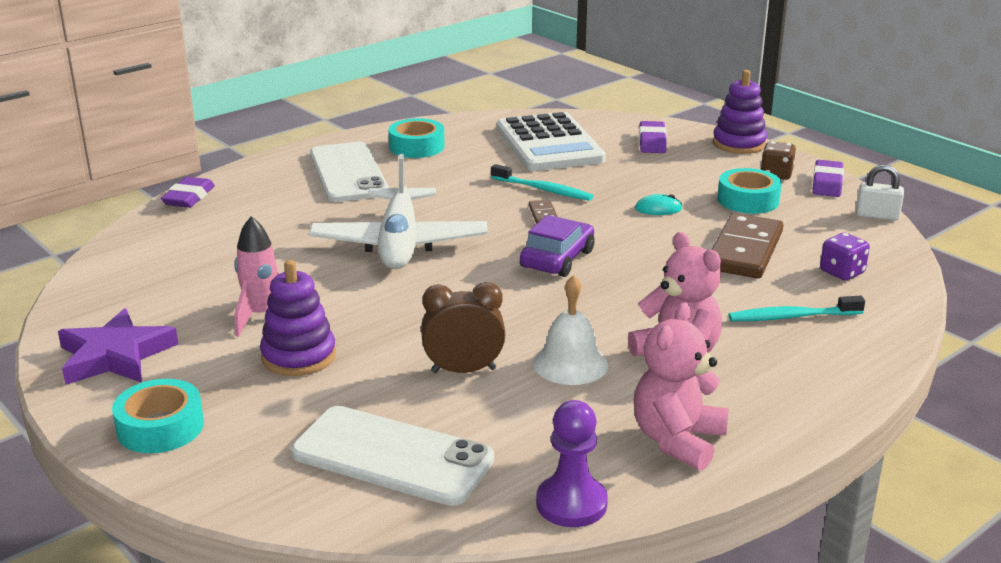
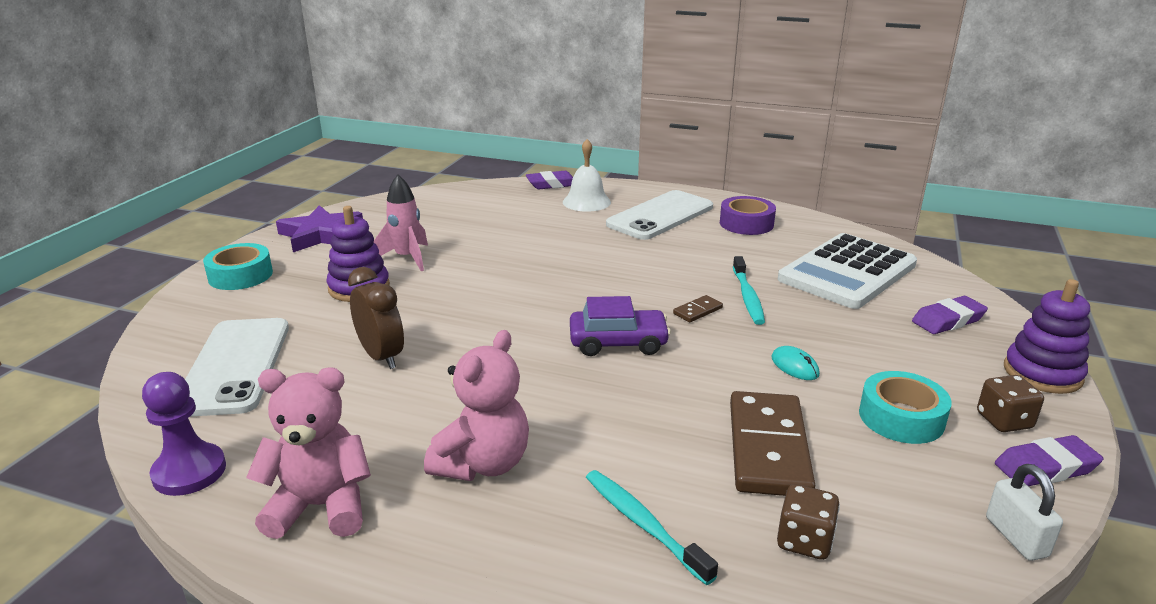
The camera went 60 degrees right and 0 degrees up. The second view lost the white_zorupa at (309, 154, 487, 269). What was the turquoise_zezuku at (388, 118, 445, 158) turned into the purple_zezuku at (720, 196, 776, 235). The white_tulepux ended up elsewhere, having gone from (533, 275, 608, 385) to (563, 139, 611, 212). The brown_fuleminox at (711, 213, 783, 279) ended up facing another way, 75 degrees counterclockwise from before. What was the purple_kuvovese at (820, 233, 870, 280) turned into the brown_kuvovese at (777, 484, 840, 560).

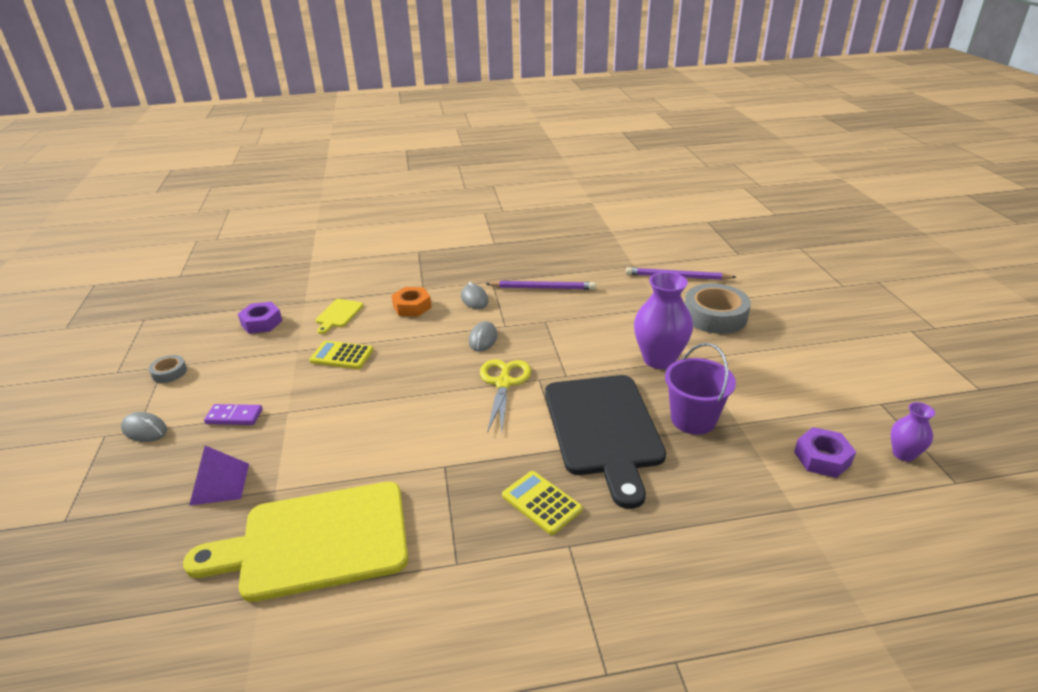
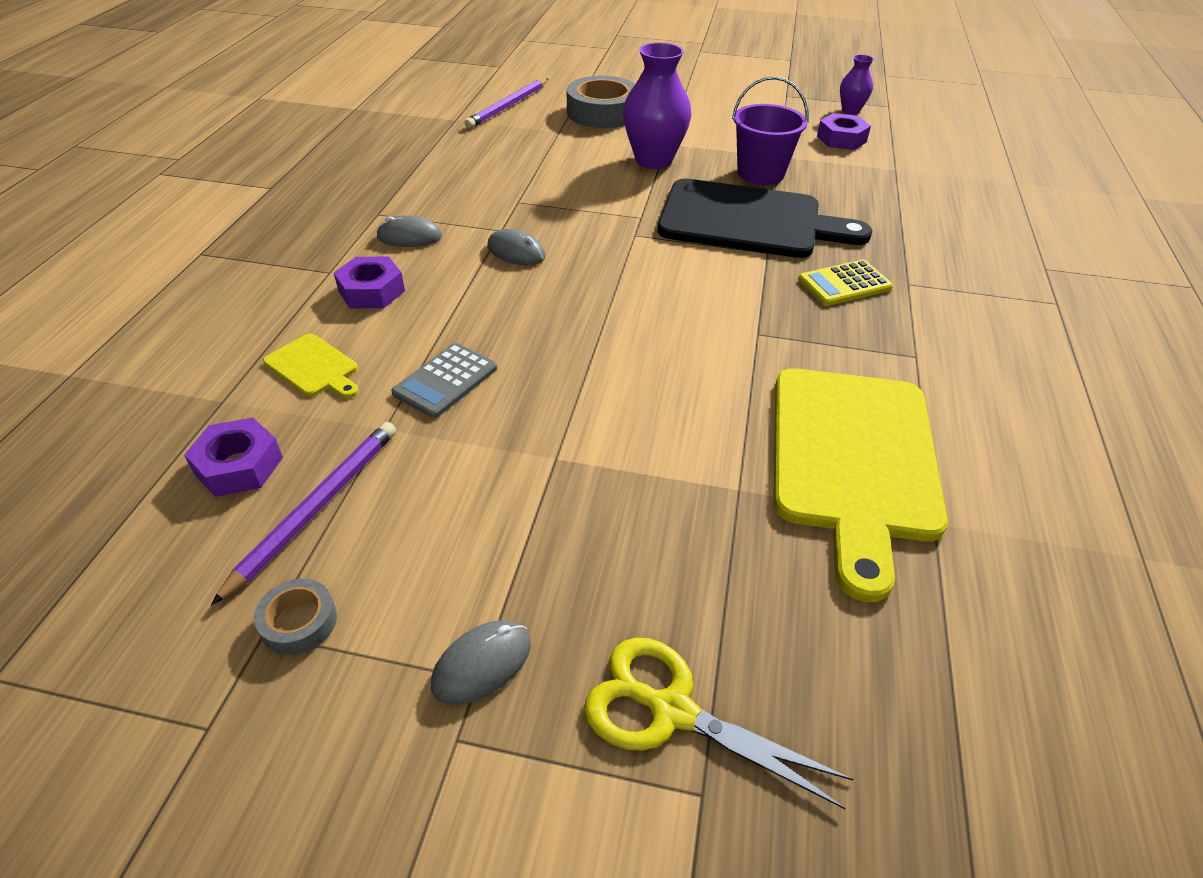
The camera went 70 degrees left and 10 degrees up. The second view lost the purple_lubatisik at (189, 445, 249, 506). The second view lost the purple_fuleminox at (204, 404, 263, 425). What was the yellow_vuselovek at (309, 341, 373, 369) turned into the grey_vuselovek at (391, 343, 497, 418). What was the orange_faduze at (391, 287, 432, 317) turned into the purple_faduze at (334, 257, 405, 309). The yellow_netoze ended up elsewhere, having gone from (480, 359, 531, 433) to (584, 638, 853, 809). The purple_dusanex ended up elsewhere, having gone from (486, 280, 596, 290) to (211, 422, 396, 605).

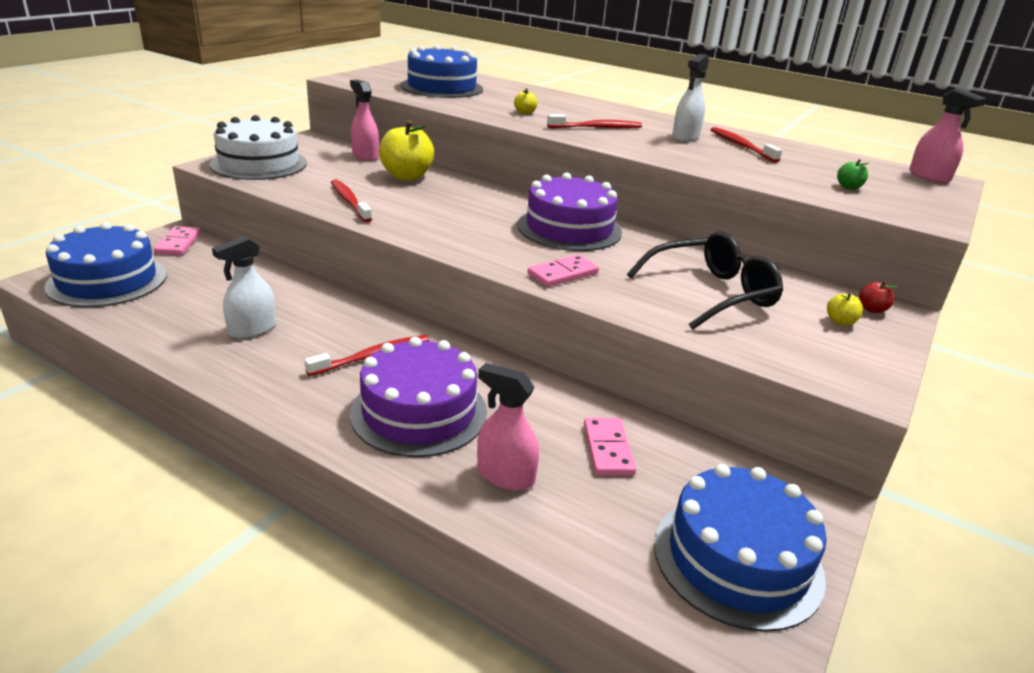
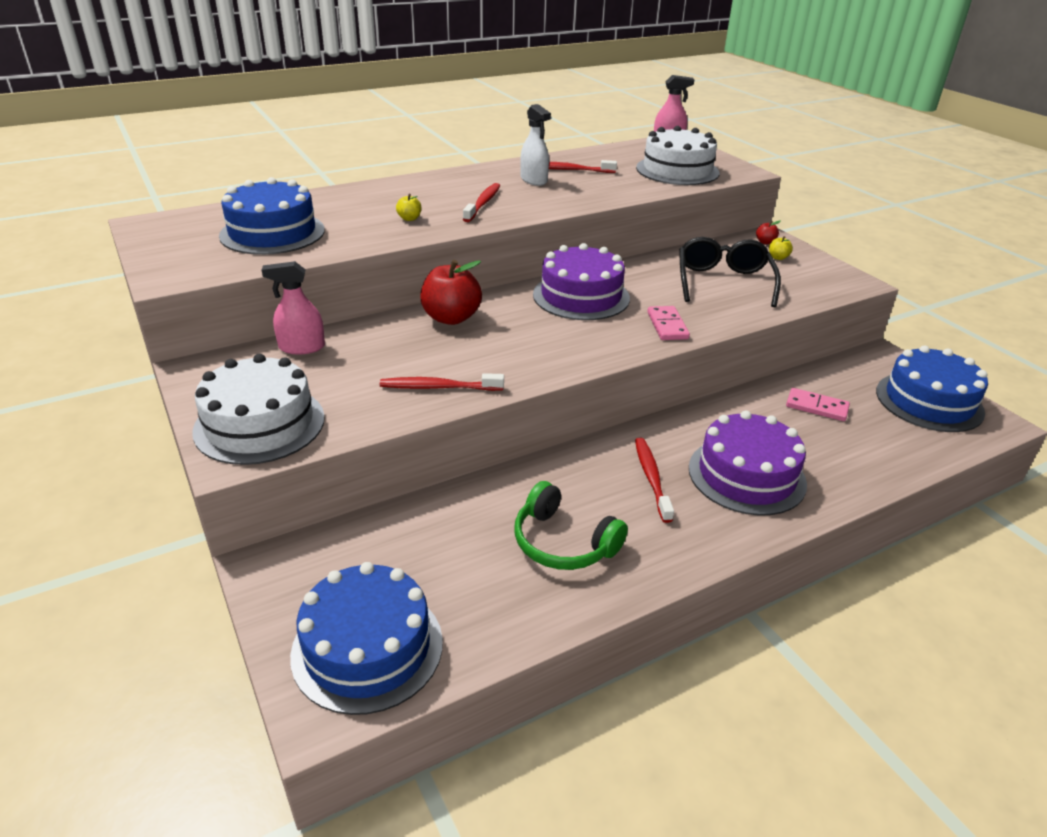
The camera went 60 degrees left and 5 degrees up. The second view lost the pink_fuleminox at (154, 226, 201, 255). Where the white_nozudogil stood at (212, 236, 276, 339), the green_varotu came to stand at (514, 481, 628, 570). The second view lost the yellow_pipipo at (378, 120, 434, 180). The second view lost the pink_nozudogil at (477, 363, 539, 491). Where the green_pipipo stood at (837, 159, 869, 190), the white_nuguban came to stand at (636, 126, 720, 185). The second view gained the red_pipipo at (420, 260, 482, 325).

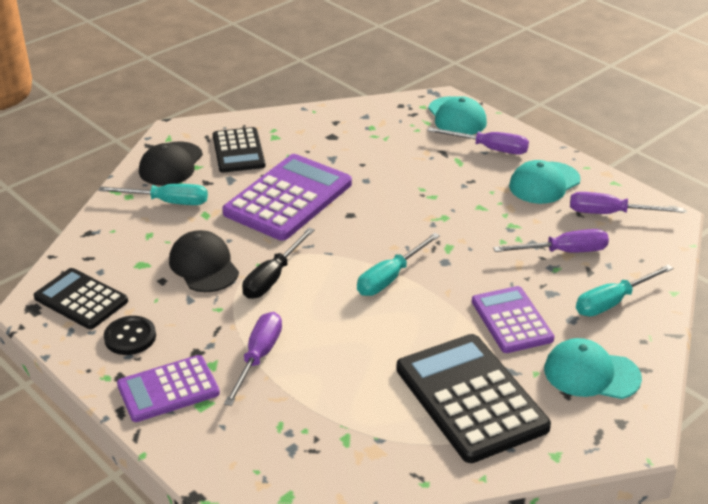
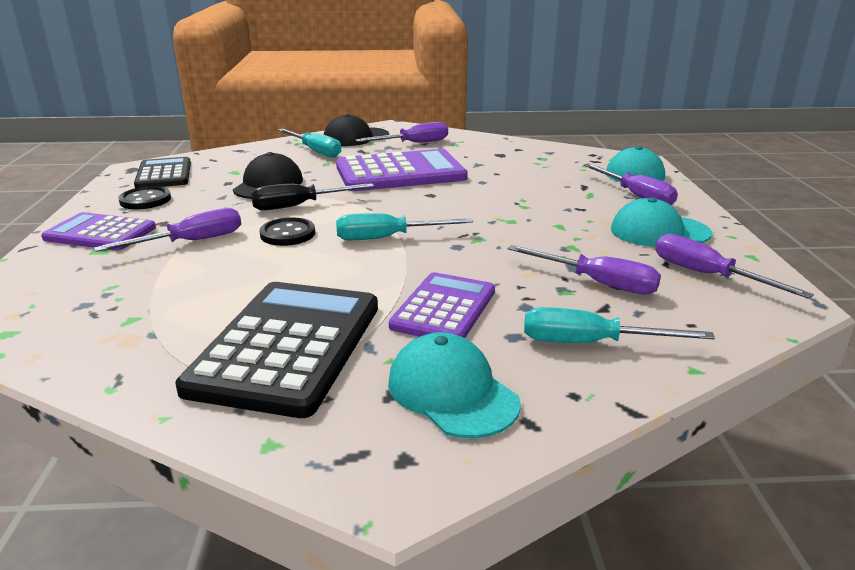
The camera went 40 degrees right and 10 degrees down. Where the black_vuselovek stood at (213, 127, 266, 173), the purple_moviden came to stand at (355, 122, 448, 143). The second view gained the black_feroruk at (260, 218, 315, 246).

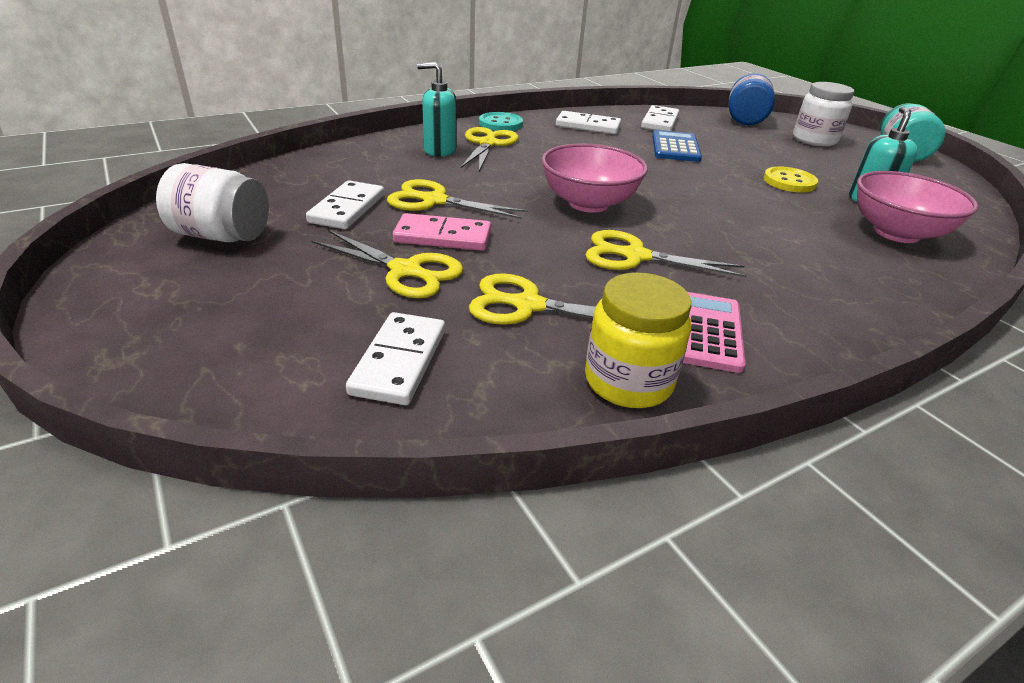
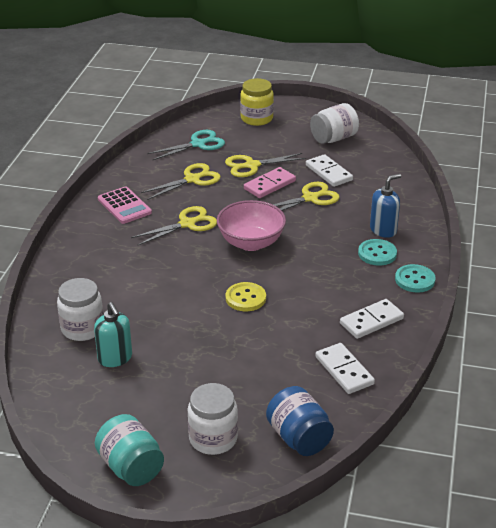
The camera went 135 degrees right and 0 degrees up. Where the white_fuleminox stood at (346, 312, 445, 405), the turquoise_netoze came to stand at (147, 130, 225, 160). What was the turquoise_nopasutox at (417, 62, 457, 157) turned into the blue_nopasutox at (370, 174, 401, 238). Where the yellow_netoze stood at (461, 127, 519, 171), the turquoise_feroruk came to stand at (358, 239, 397, 266). The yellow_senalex ended up elsewhere, having gone from (585, 273, 691, 408) to (240, 78, 274, 126). The second view lost the blue_vuselovek at (652, 130, 702, 162). The yellow_feroruk ended up elsewhere, having gone from (763, 166, 818, 193) to (226, 282, 266, 311). Where the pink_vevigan stood at (857, 171, 979, 243), the white_senalex came to stand at (57, 278, 104, 341).

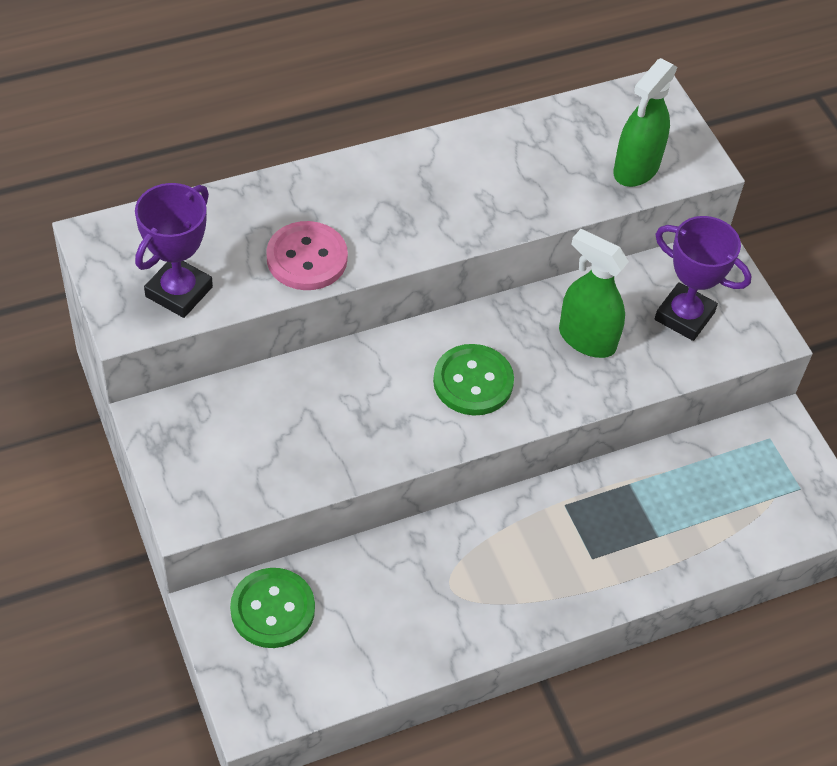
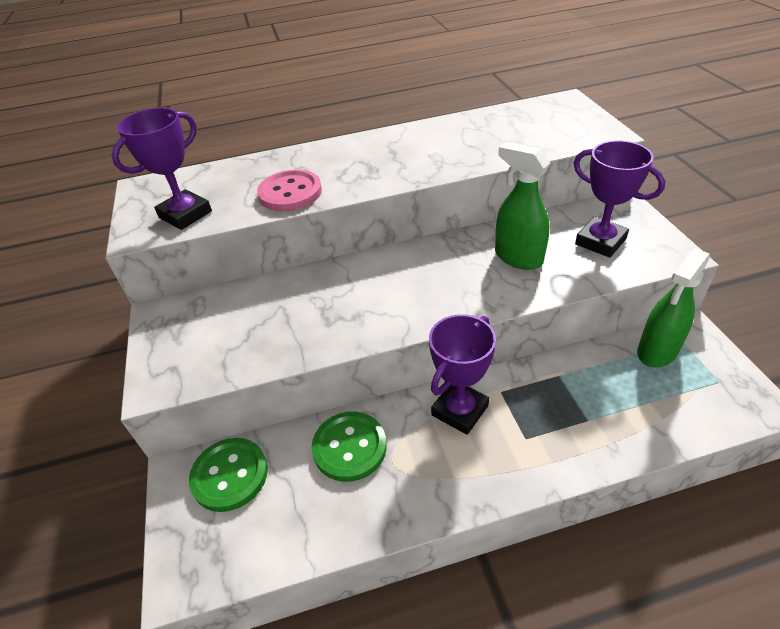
The camera went 15 degrees right and 10 degrees down. The green_feroruk ended up elsewhere, having gone from (433, 344, 514, 415) to (312, 412, 387, 482). The green_nozudogil ended up elsewhere, having gone from (613, 58, 677, 187) to (637, 248, 710, 368). The second view gained the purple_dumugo at (429, 314, 496, 435).

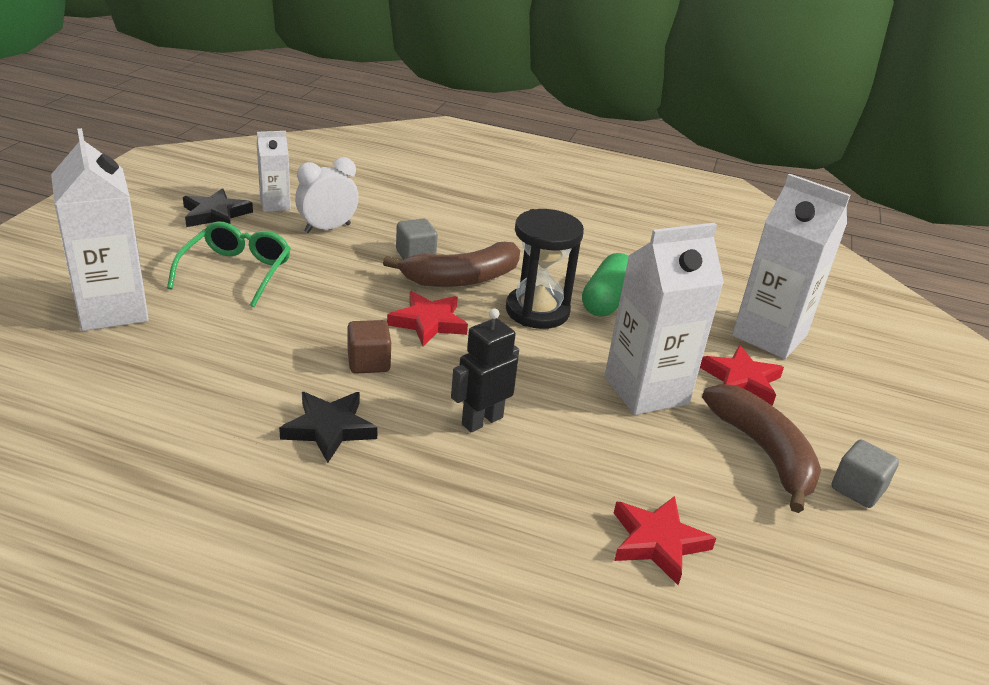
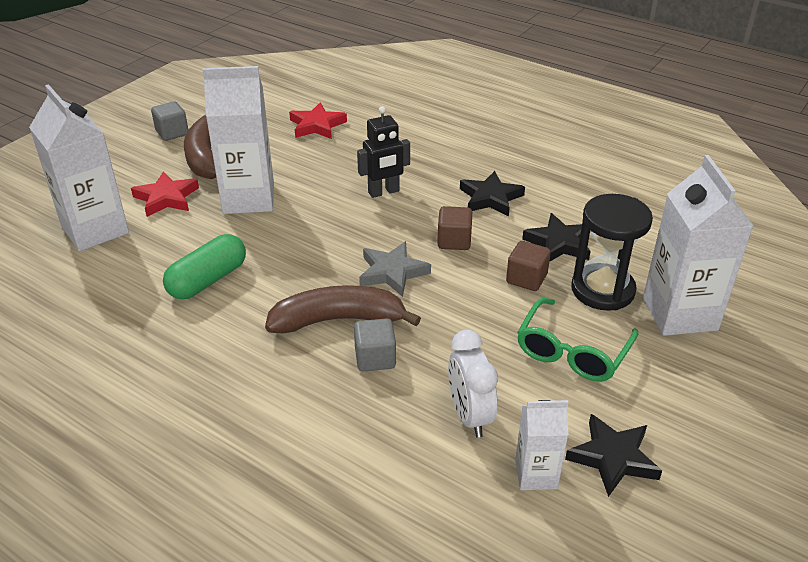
The camera went 160 degrees left and 5 degrees up. The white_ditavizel at (295, 157, 359, 233) ended up facing another way, 90 degrees clockwise from before. What was the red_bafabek at (387, 291, 468, 346) turned into the grey_bafabek at (359, 241, 431, 297). The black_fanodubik ended up elsewhere, having gone from (506, 209, 584, 329) to (571, 194, 653, 311). The second view gained the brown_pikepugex at (506, 241, 551, 291). The second view gained the black_bafabek at (522, 213, 591, 262).

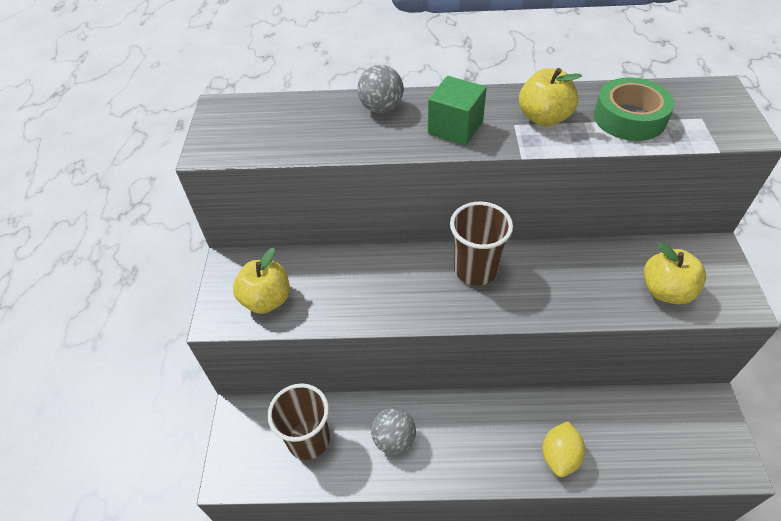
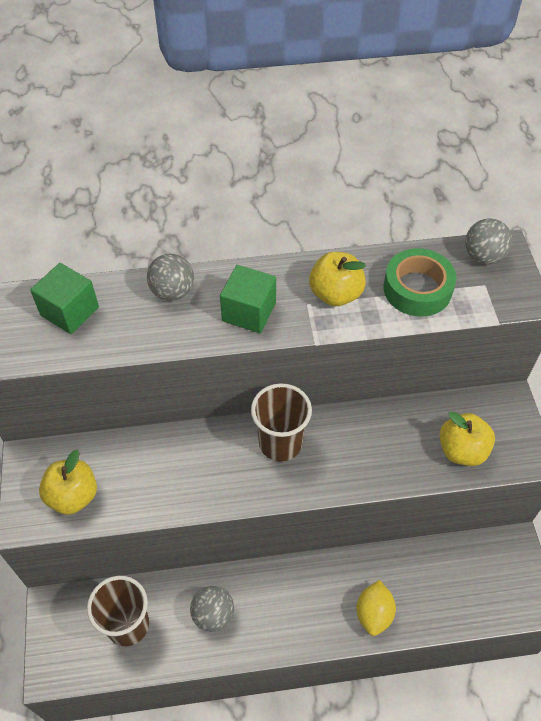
The camera went 10 degrees left and 5 degrees up. The second view gained the green_pikepugex at (30, 263, 99, 334). The second view gained the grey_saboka at (465, 218, 512, 264).

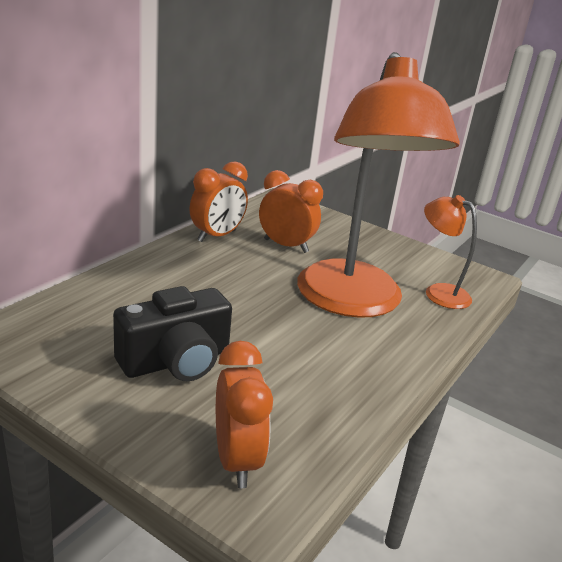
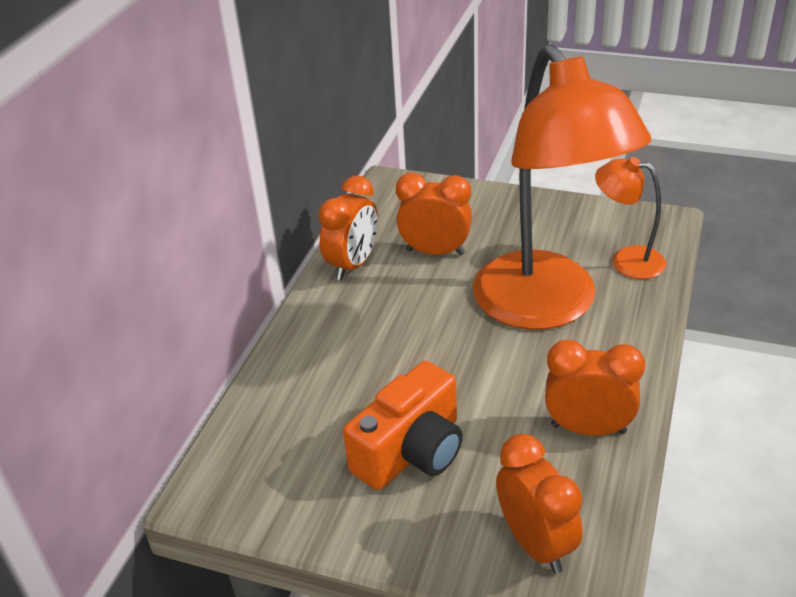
The camera went 10 degrees left and 10 degrees up. What was the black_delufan at (113, 286, 232, 381) turned into the orange_delufan at (343, 361, 463, 490). The second view gained the orange_ditavizel at (545, 339, 645, 436).

